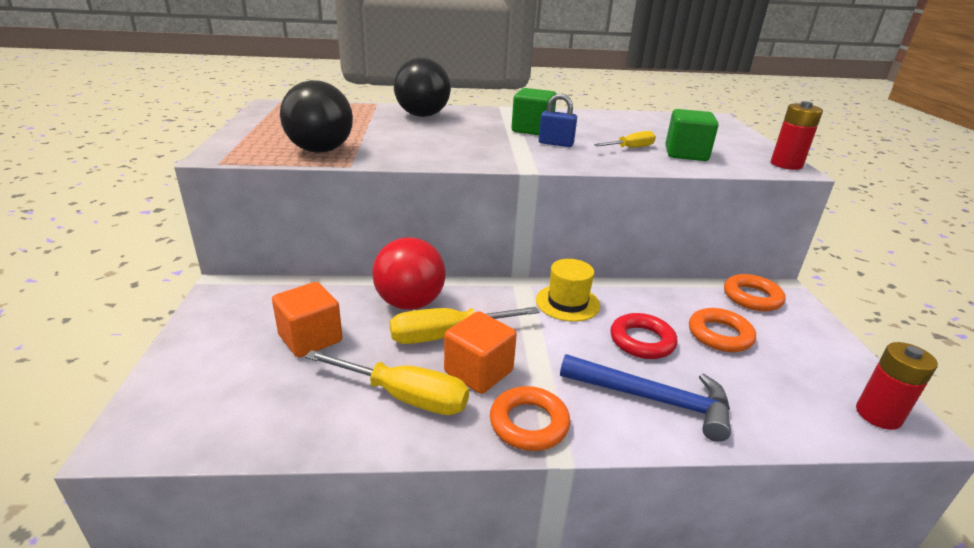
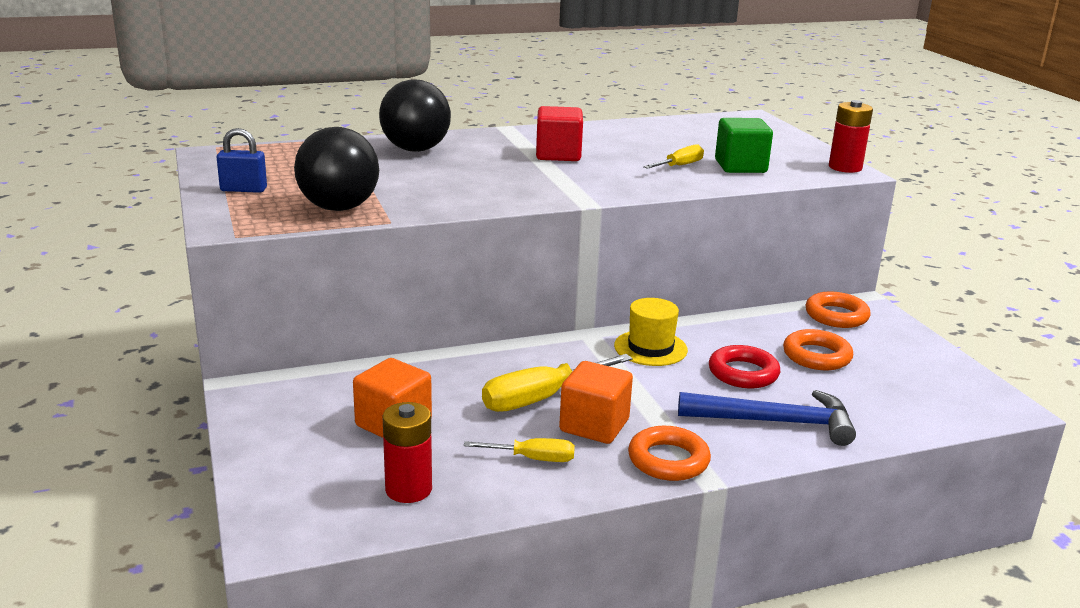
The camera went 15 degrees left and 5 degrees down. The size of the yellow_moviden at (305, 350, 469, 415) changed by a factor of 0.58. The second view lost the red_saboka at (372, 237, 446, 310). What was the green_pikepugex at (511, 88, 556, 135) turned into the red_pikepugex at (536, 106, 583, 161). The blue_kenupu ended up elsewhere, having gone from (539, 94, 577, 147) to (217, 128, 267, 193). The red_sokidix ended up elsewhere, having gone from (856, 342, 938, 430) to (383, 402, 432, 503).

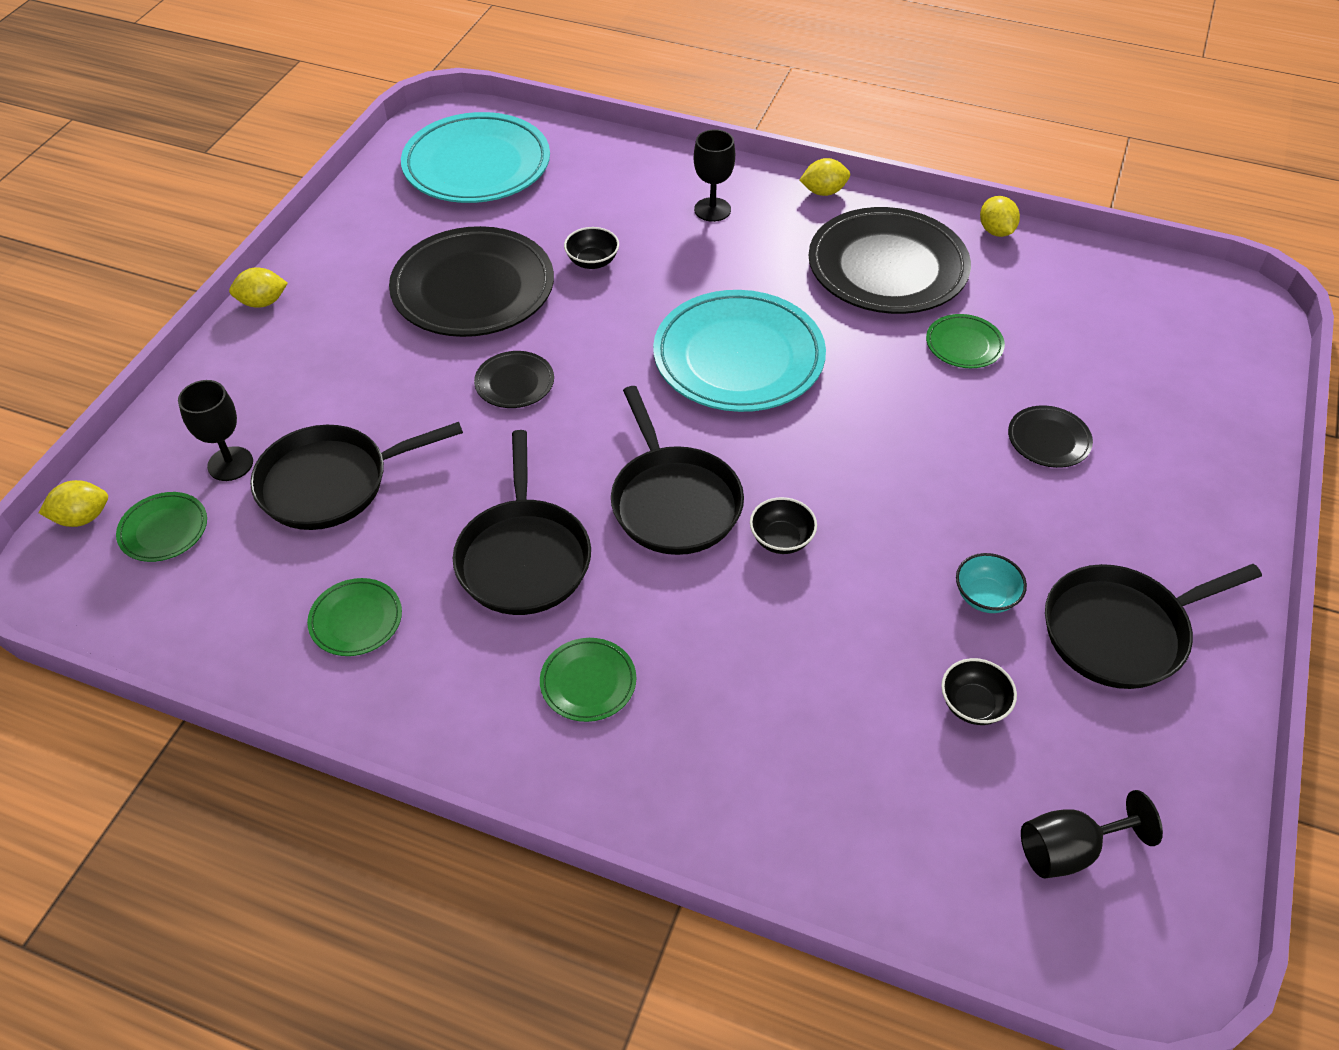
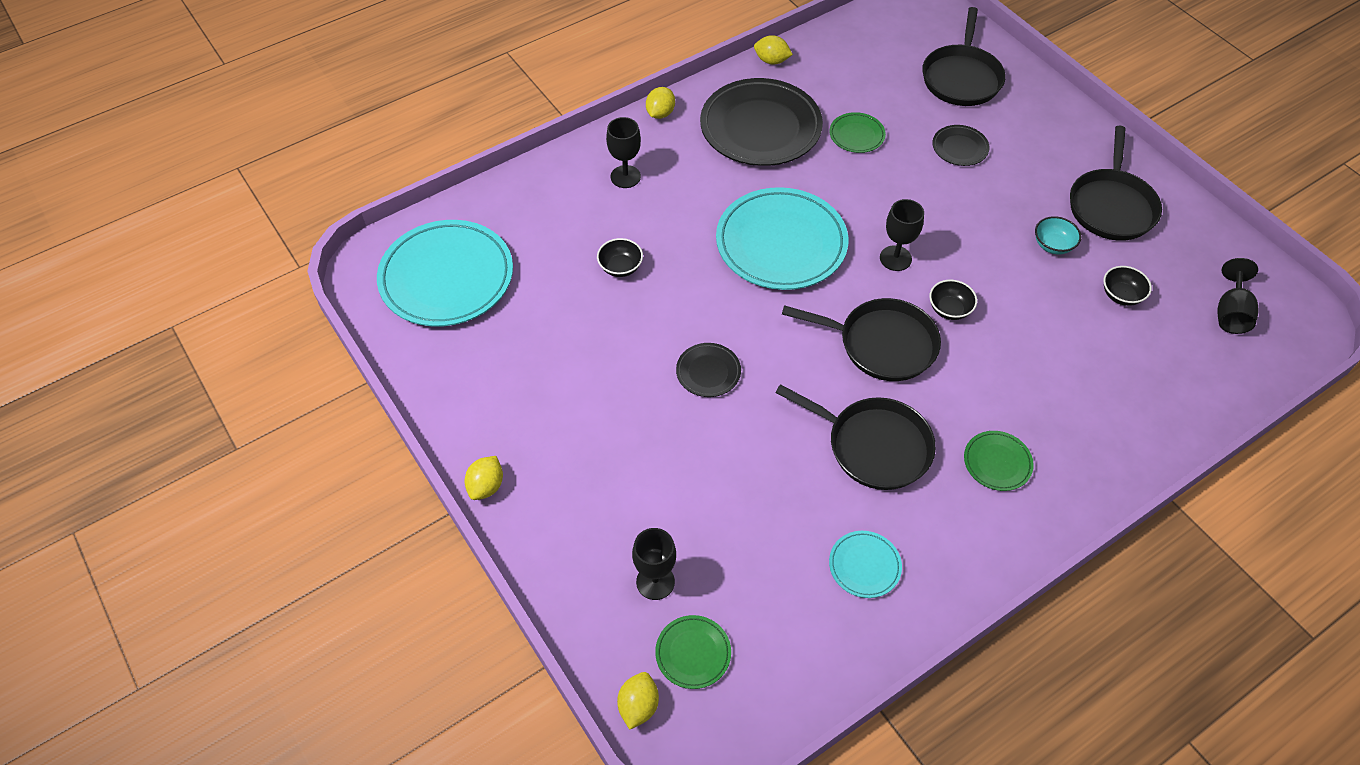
The camera went 55 degrees left and 5 degrees up. The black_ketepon ended up elsewhere, having gone from (250, 422, 463, 530) to (922, 7, 1006, 106). What was the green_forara at (307, 578, 402, 656) turned into the turquoise_forara at (829, 531, 902, 598). The second view lost the black_forara at (389, 226, 554, 337). The second view gained the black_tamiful at (880, 199, 924, 271).

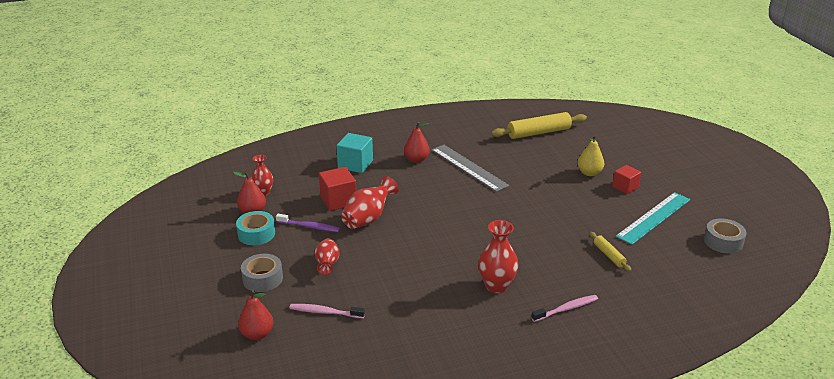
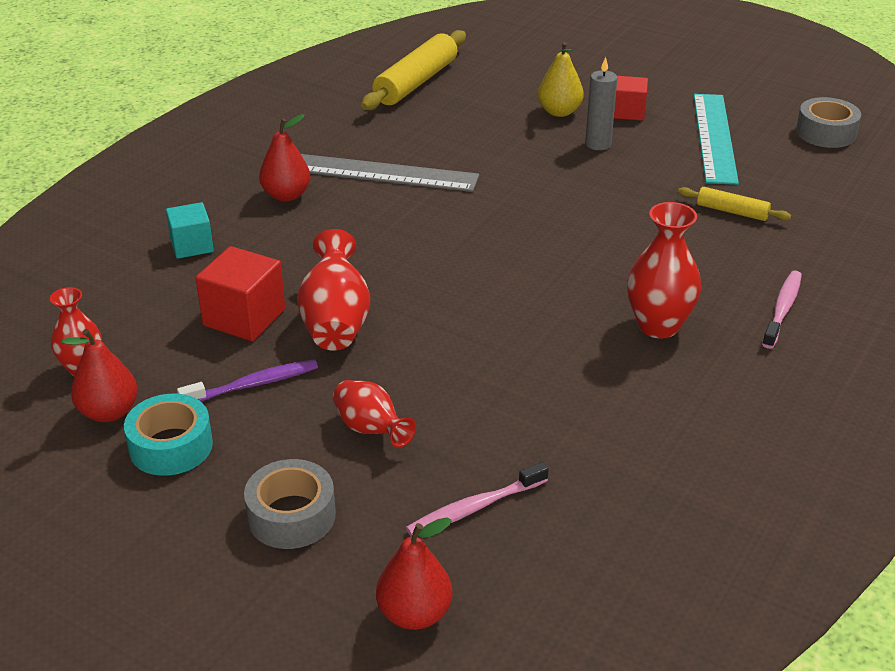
The camera went 40 degrees left and 5 degrees up. The size of the turquoise_pikepugex at (336, 133, 373, 173) changed by a factor of 0.67. The second view gained the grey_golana at (585, 57, 617, 150).

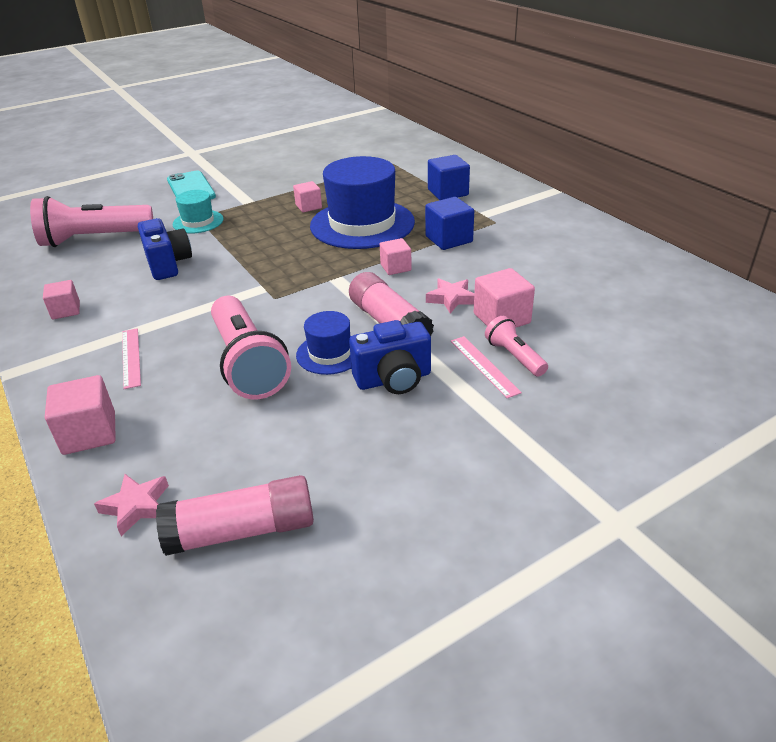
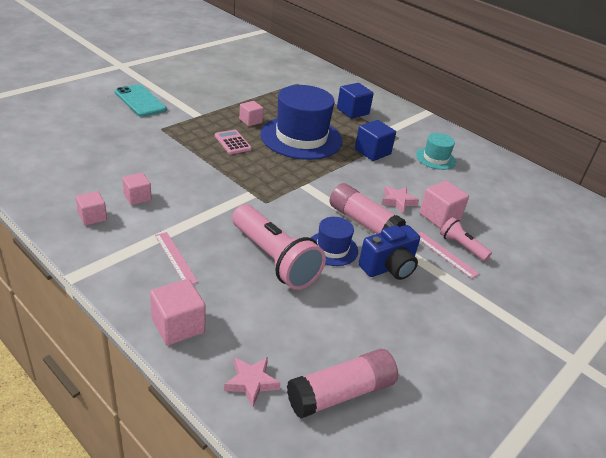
The camera went 20 degrees left and 0 degrees up. The second view lost the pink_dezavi at (30, 196, 153, 247). The second view lost the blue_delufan at (138, 218, 192, 280). The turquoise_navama ended up elsewhere, having gone from (173, 190, 223, 234) to (416, 133, 456, 170). The pink_pikepugex ended up elsewhere, having gone from (380, 238, 412, 275) to (122, 173, 152, 205). The second view gained the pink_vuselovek at (215, 130, 252, 154).

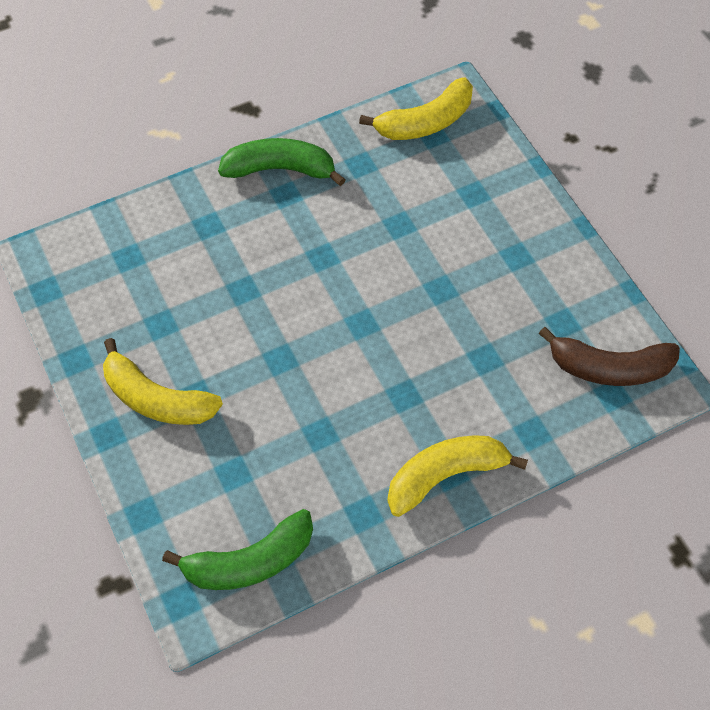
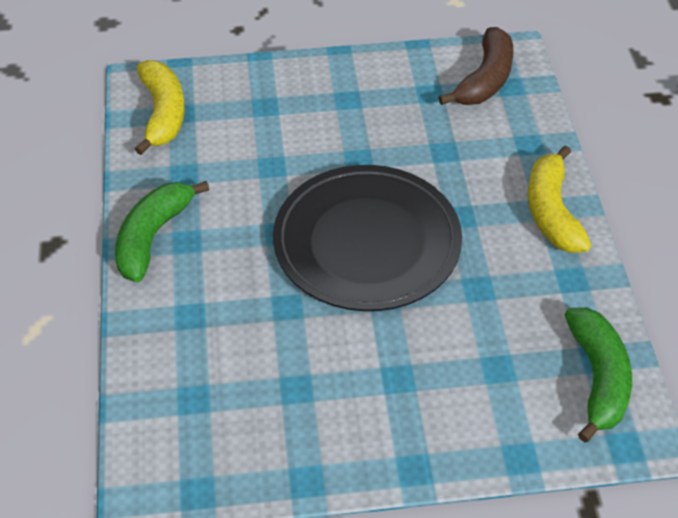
The camera went 70 degrees left and 10 degrees down. The second view lost the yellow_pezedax at (103, 338, 223, 425). The second view gained the black_forara at (273, 165, 462, 311).

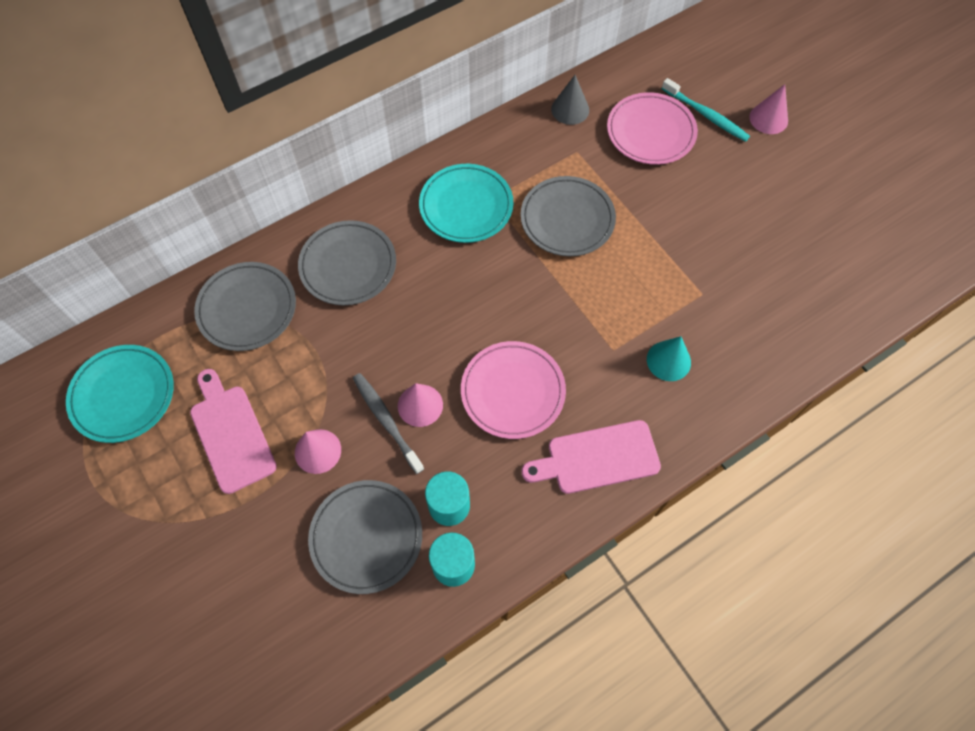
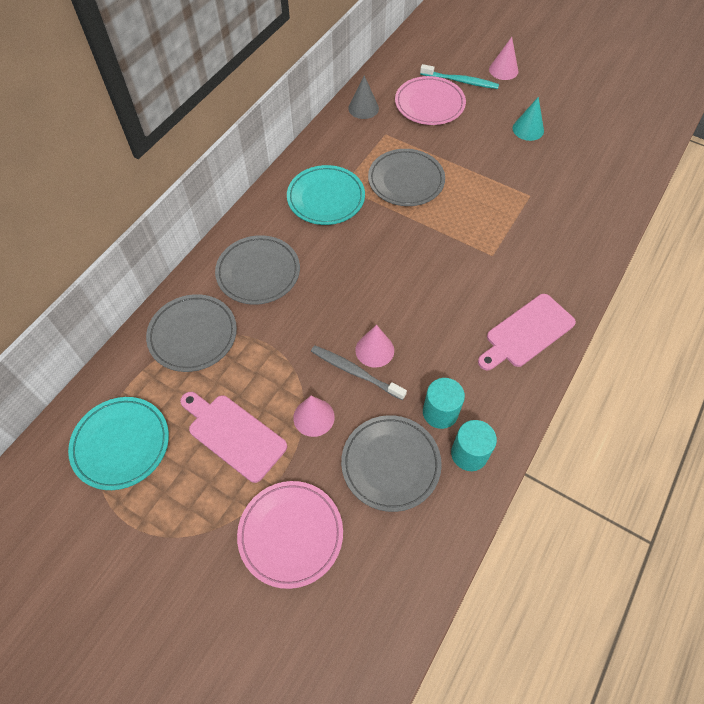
The camera went 25 degrees left and 5 degrees down. The pink_forara ended up elsewhere, having gone from (461, 341, 566, 439) to (237, 481, 343, 589). The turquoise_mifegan ended up elsewhere, having gone from (647, 336, 691, 381) to (513, 97, 544, 141).

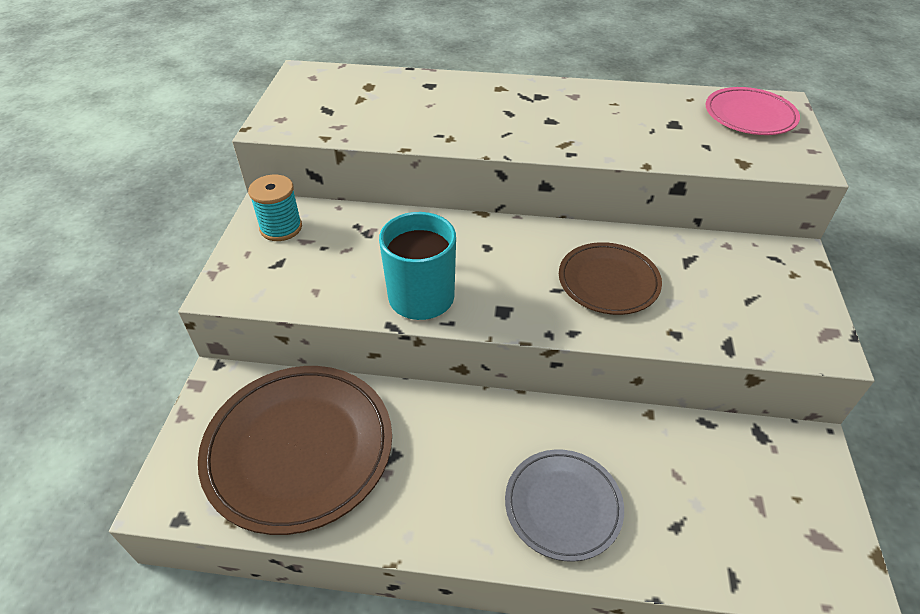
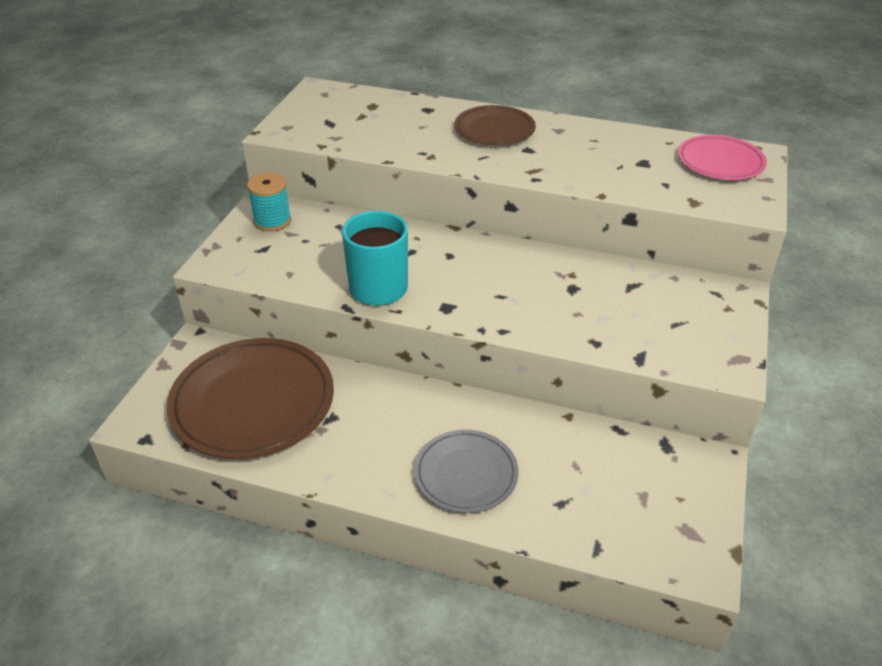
The camera went 10 degrees right and 5 degrees down. The brown_forara ended up elsewhere, having gone from (559, 242, 662, 315) to (454, 105, 536, 146).

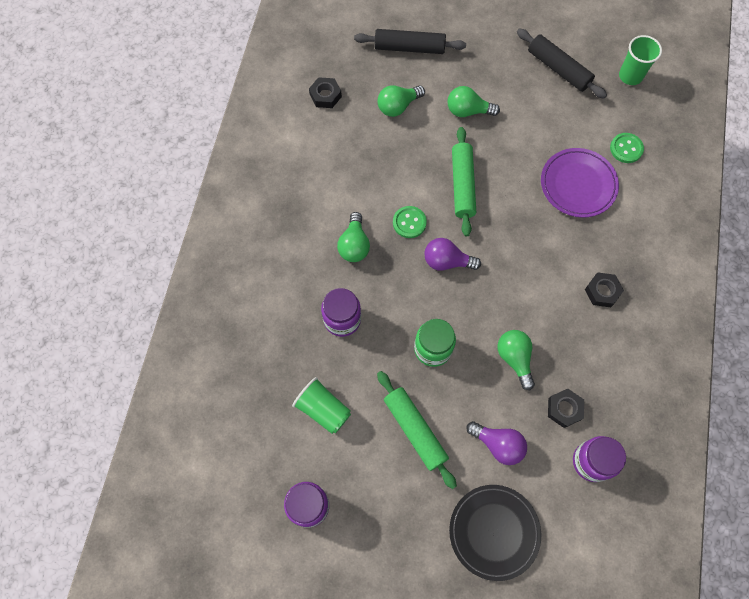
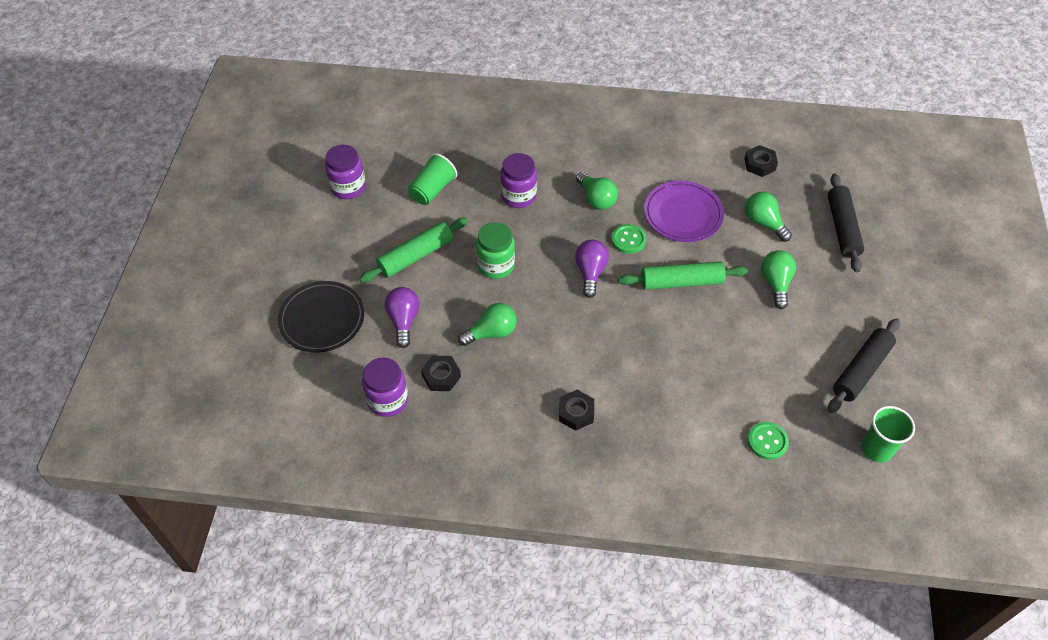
The camera went 85 degrees right and 15 degrees down. The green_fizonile at (337, 212, 370, 262) ended up facing another way, 120 degrees counterclockwise from before. The purple_fizonile at (466, 421, 527, 465) ended up facing another way, 150 degrees clockwise from before. The purple_forara ended up elsewhere, having gone from (541, 148, 619, 218) to (644, 181, 724, 242).

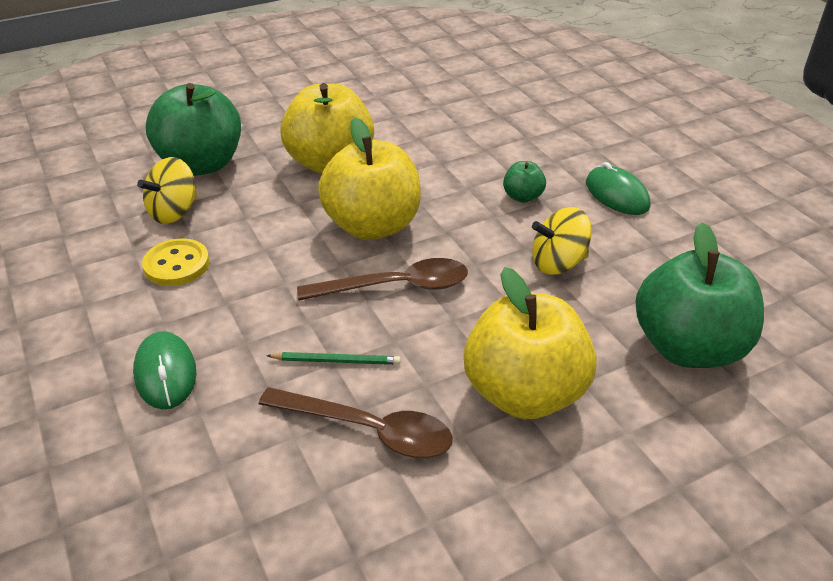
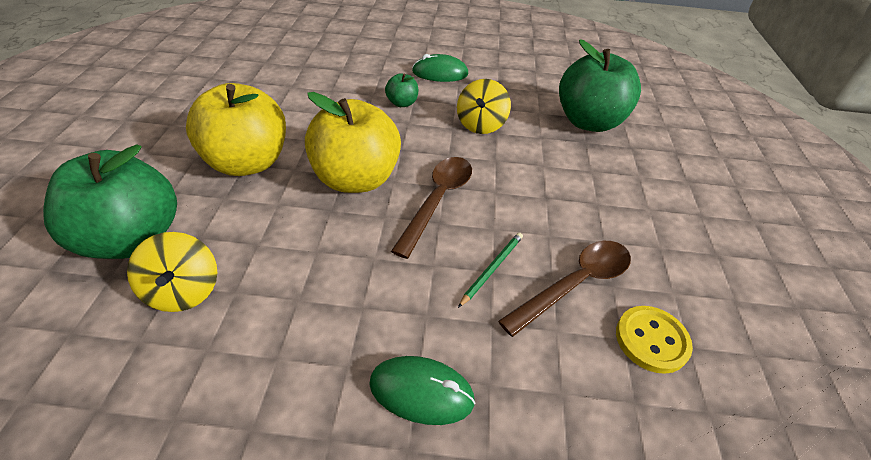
The camera went 60 degrees left and 5 degrees up. The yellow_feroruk ended up elsewhere, having gone from (142, 238, 210, 286) to (616, 306, 693, 374). The second view lost the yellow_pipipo at (464, 267, 597, 419).

